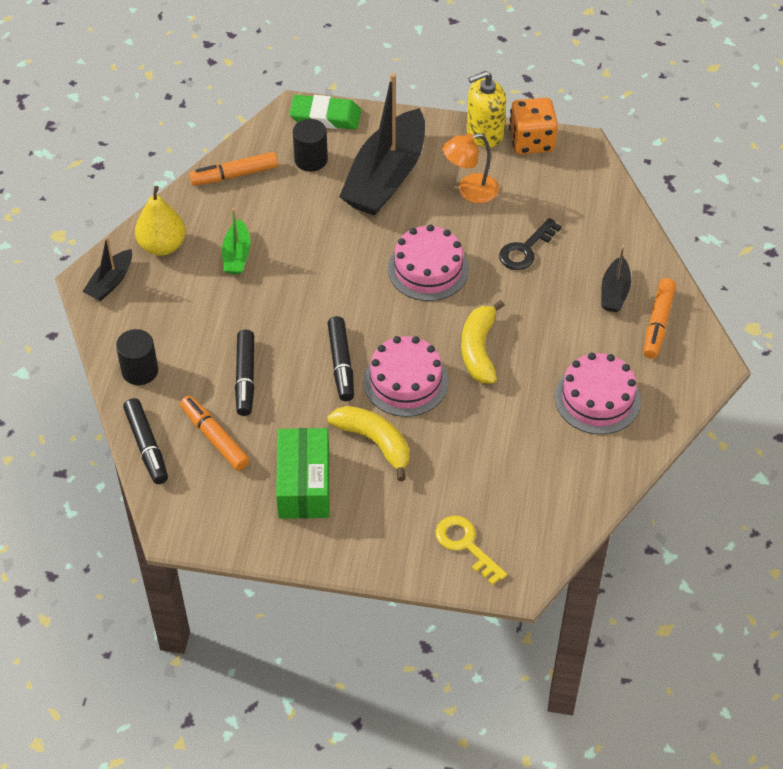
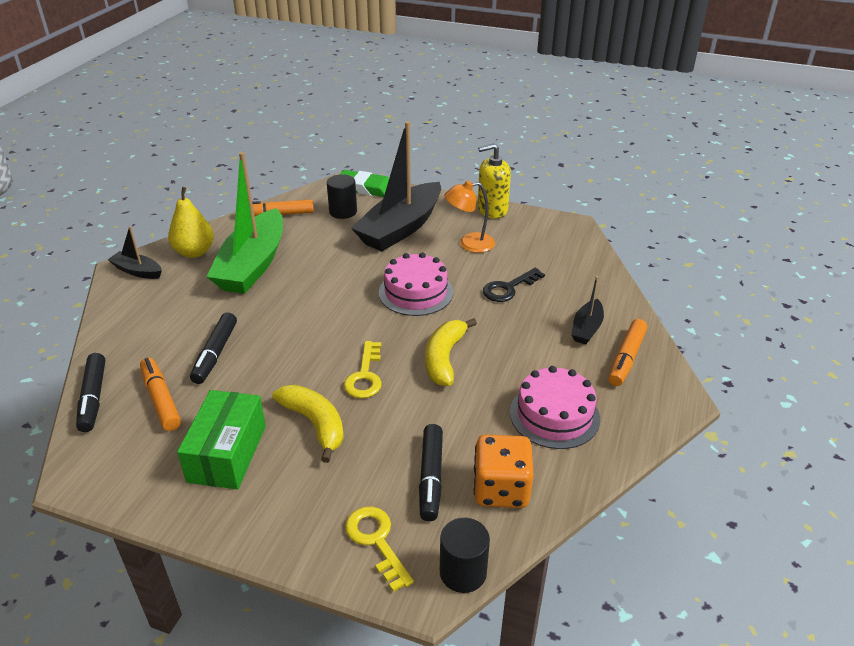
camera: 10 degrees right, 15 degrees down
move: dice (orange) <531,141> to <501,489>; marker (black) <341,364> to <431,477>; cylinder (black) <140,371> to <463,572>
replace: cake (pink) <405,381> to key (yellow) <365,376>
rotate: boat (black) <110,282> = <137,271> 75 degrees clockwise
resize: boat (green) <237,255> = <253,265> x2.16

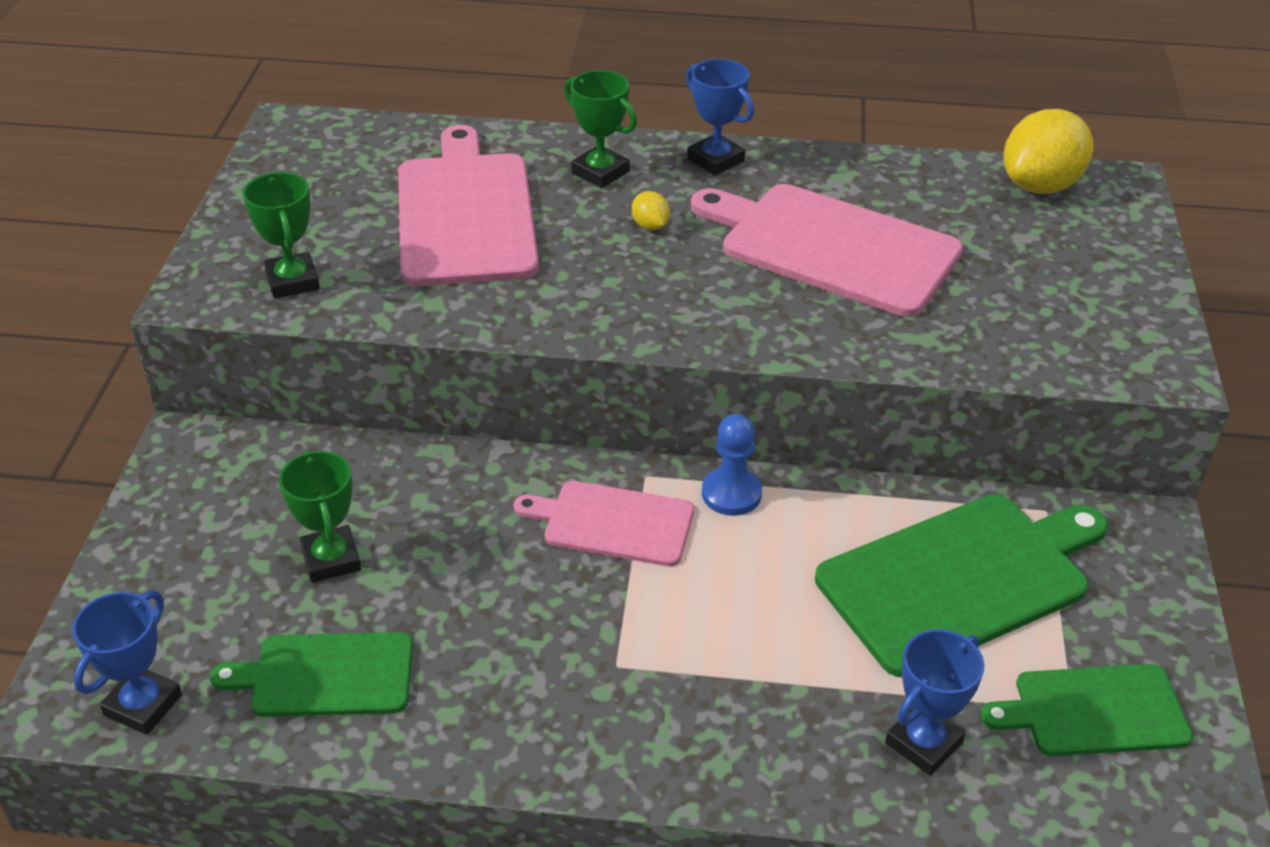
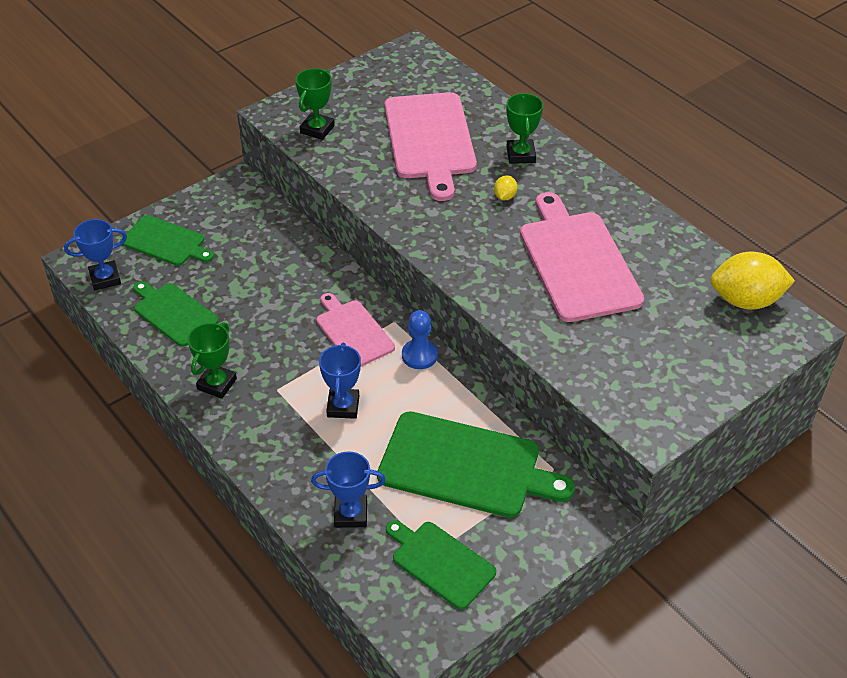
camera: 45 degrees right, 5 degrees up
insert: cutting board (green) <165,242>
move: trophy (blue) <715,160> to <343,406>; trophy (green) <331,559> to <217,384>
rotate: cutting board (pink) <466,214> = <430,140> 135 degrees clockwise

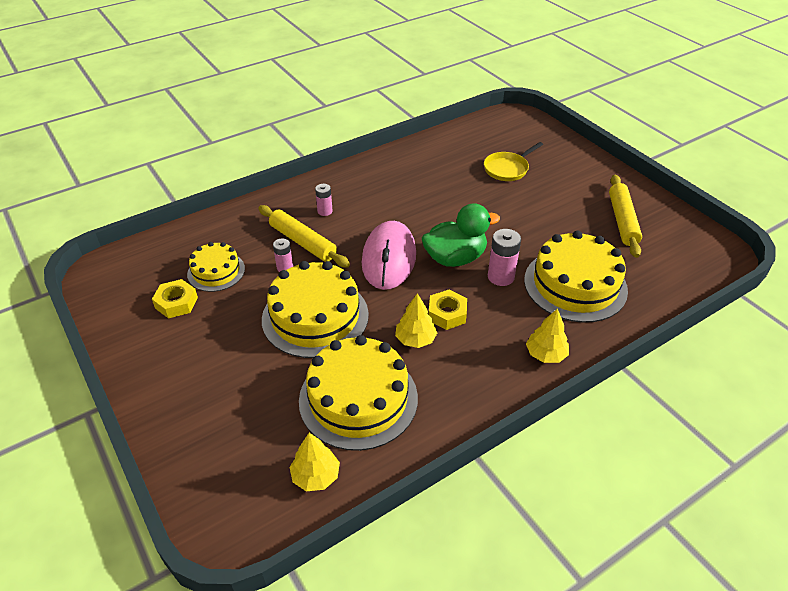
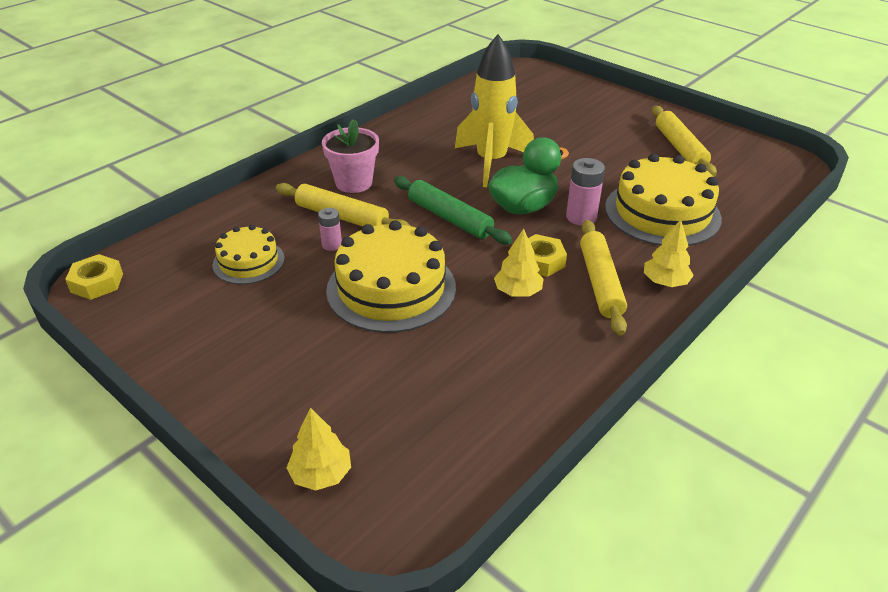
camera: 15 degrees left, 5 degrees down
delete: pan (yellow) <508,169>; cake (yellow) <358,398>
insert: rocket (yellow) <491,162>; rolling pin (yellow) <600,282>
move: nut (yellow) <176,303> to <97,282>; tree (yellow) <316,476> to <321,474>
replace: battery (pink) <325,211> to flower pot (pink) <354,183>; mouse (pink) <389,258> to rolling pin (green) <450,218>

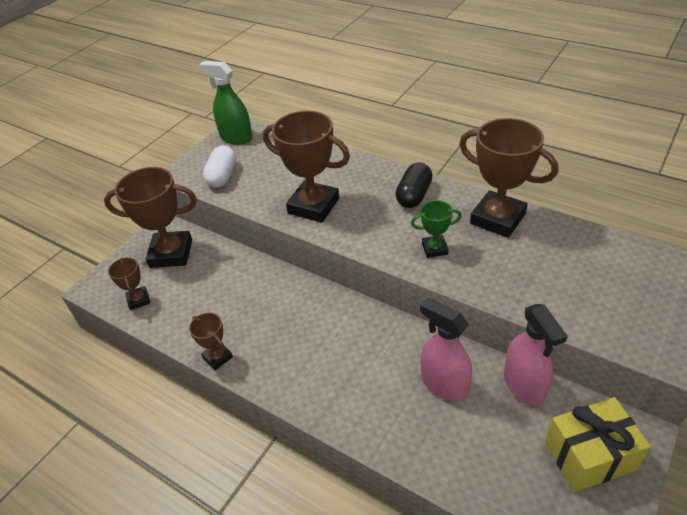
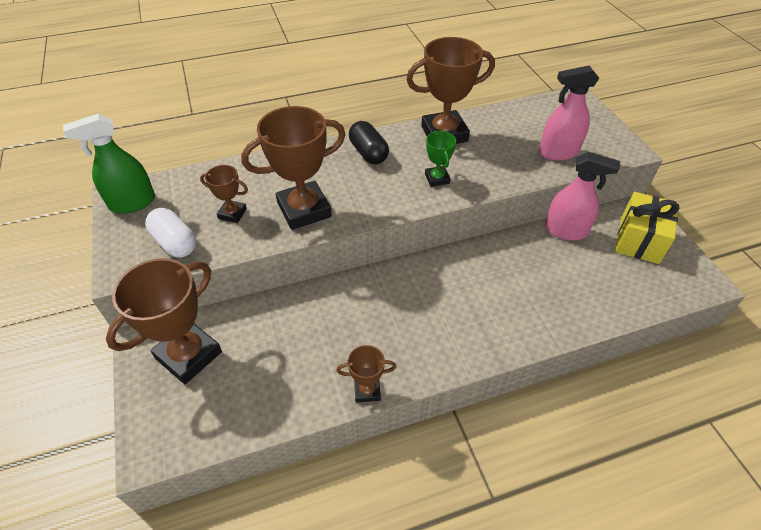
camera: 55 degrees left, 5 degrees up
move: trophy (brown) <138,300> to <232,213>; spray bottle (pink) <444,384> to <558,152>
rotate: trophy (green) <434,249> = <437,178> 45 degrees counterclockwise

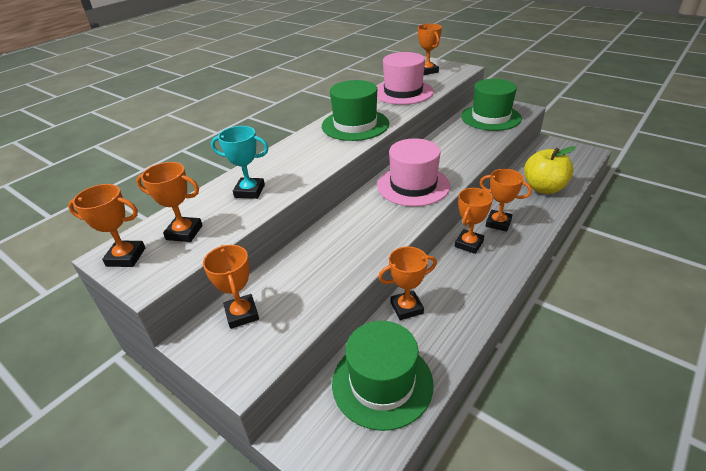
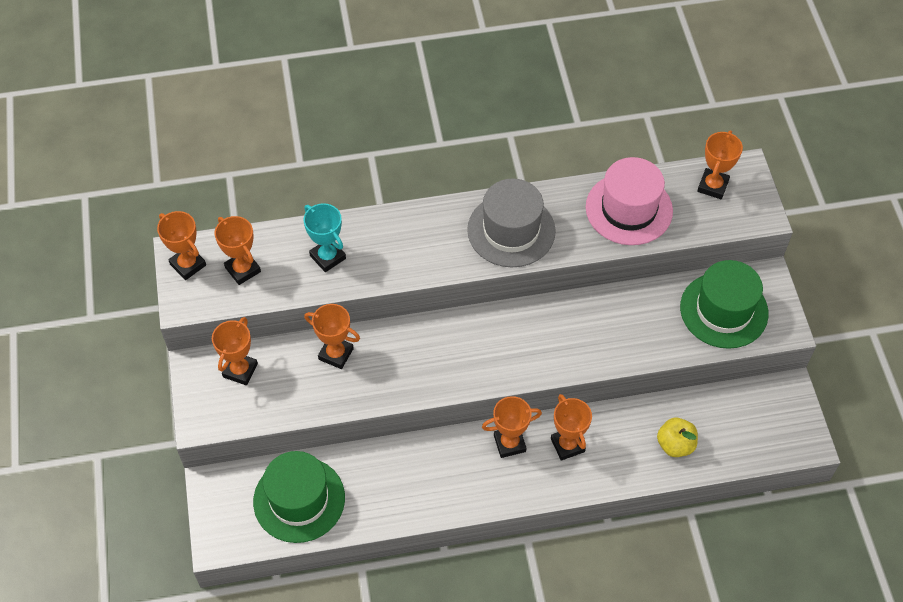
camera: 40 degrees right, 20 degrees up
delete: hat (pink) <413,185>
move: trophy (orange) <406,308> to <336,354>
recolor: hat (green) <355,125> to hat (grey) <511,230>
resize: apple (yellow) <544,188> = <675,445> x0.66

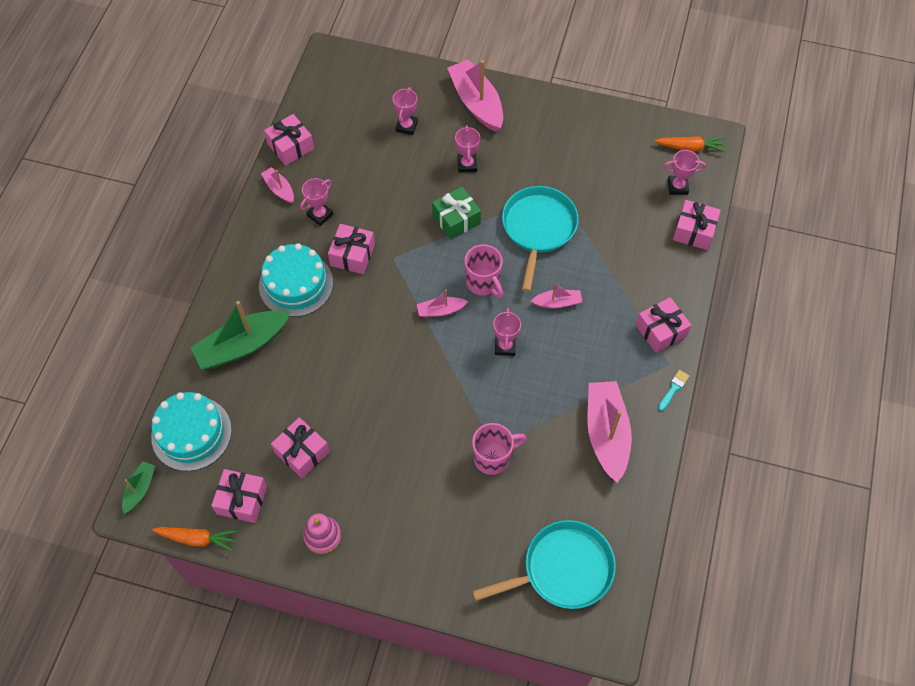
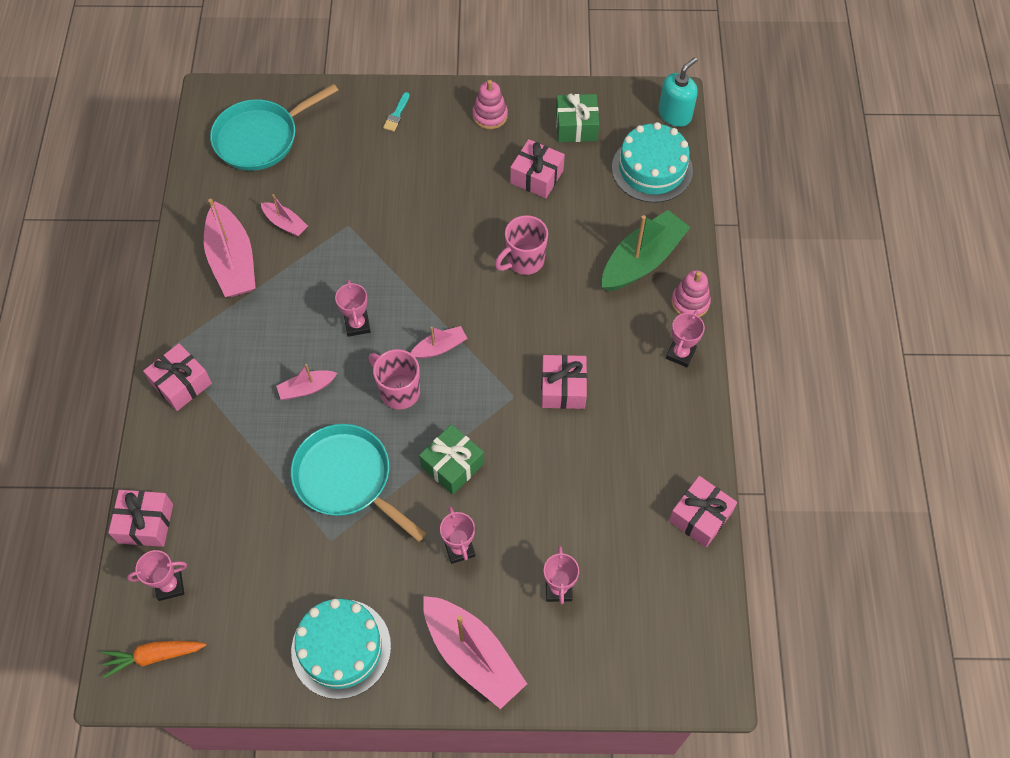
camera: 165 degrees right, 0 degrees up
delete: carrot (orange) <198,539>
insert: stacking toy (pink) <690,302>
move: boat (pink) <279,189> to <285,223>; trophy (pink) <320,215> to <680,354>; cake (turquoise) <296,284> to <341,648>; brush (turquoise) <673,389> to <396,114>; mug (pink) <493,458> to <524,261>
replace: boat (green) <140,489> to soap dispenser (turquoise) <675,114>
recolor: gift (pink) <242,500> to gift (green) <576,126>
rotate: pan (turquoise) <538,228> = <346,478> 135 degrees clockwise

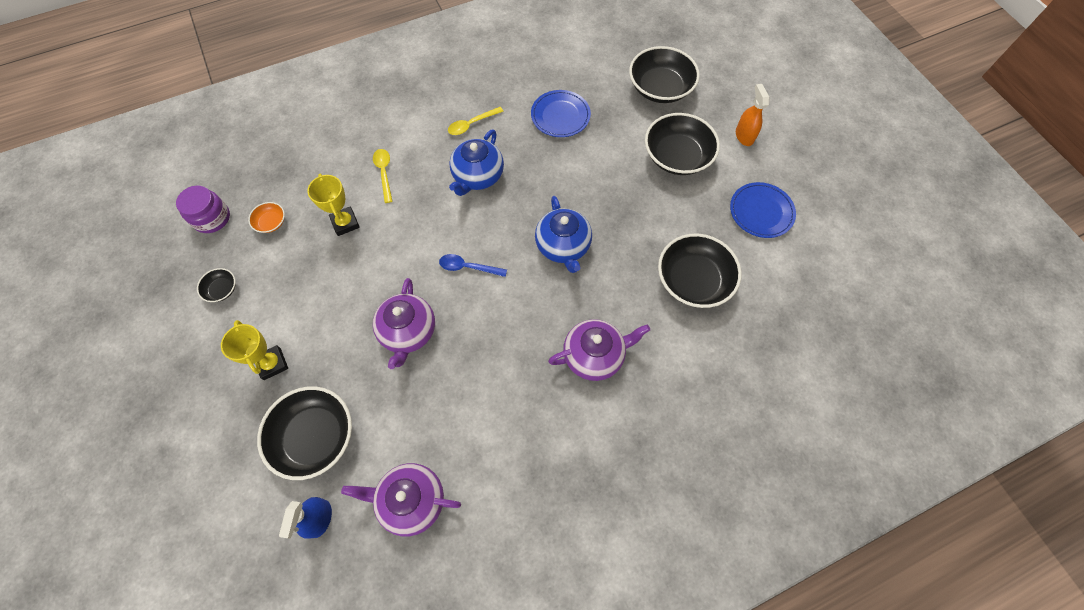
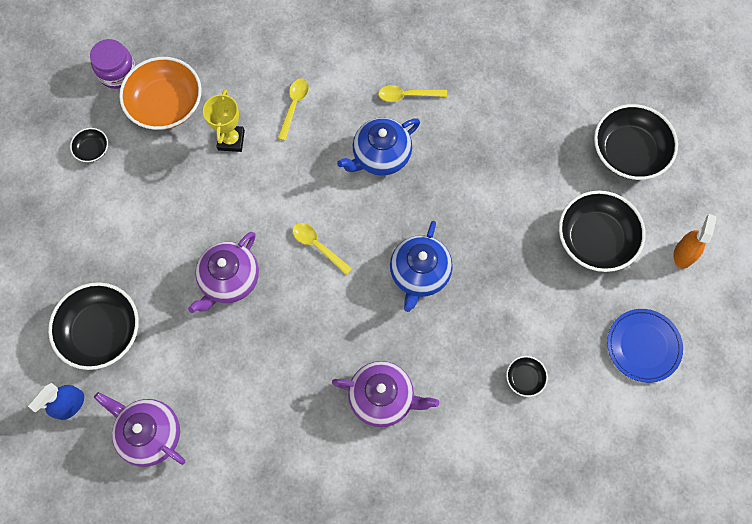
camera: 30 degrees right, 5 degrees up
delete: plate (blue) <560,116>; trophy (yellow) <272,364>
recolor: spoon (blue) <468,267> to spoon (yellow) <317,246>
resize: bowl (orange) <271,222> = <166,104> x2.17; bowl (black) <693,280> = <524,378> x0.46

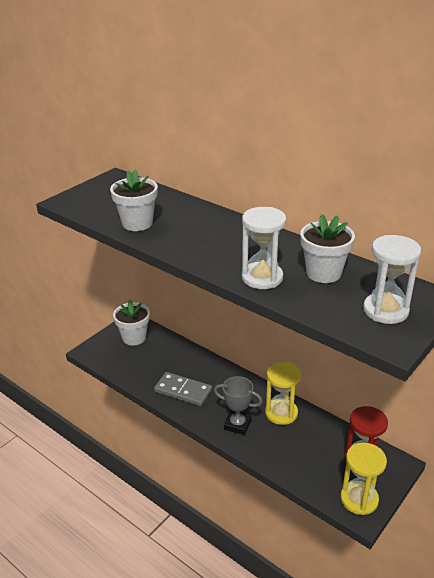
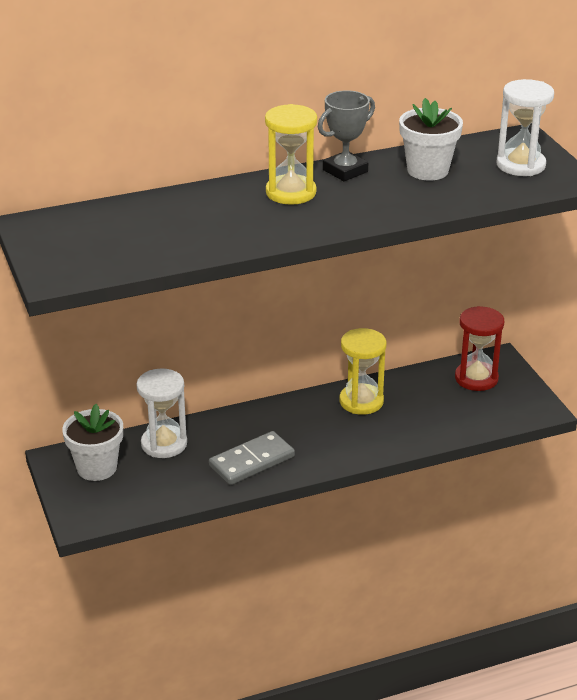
camera: 60 degrees left, 0 degrees up
delete: flower pot (white) <137,223>
move: hourglass (white) <262,277> to <164,444>; trophy (grey) <237,424> to <345,171>; hourglass (yellow) <359,499> to <291,192>

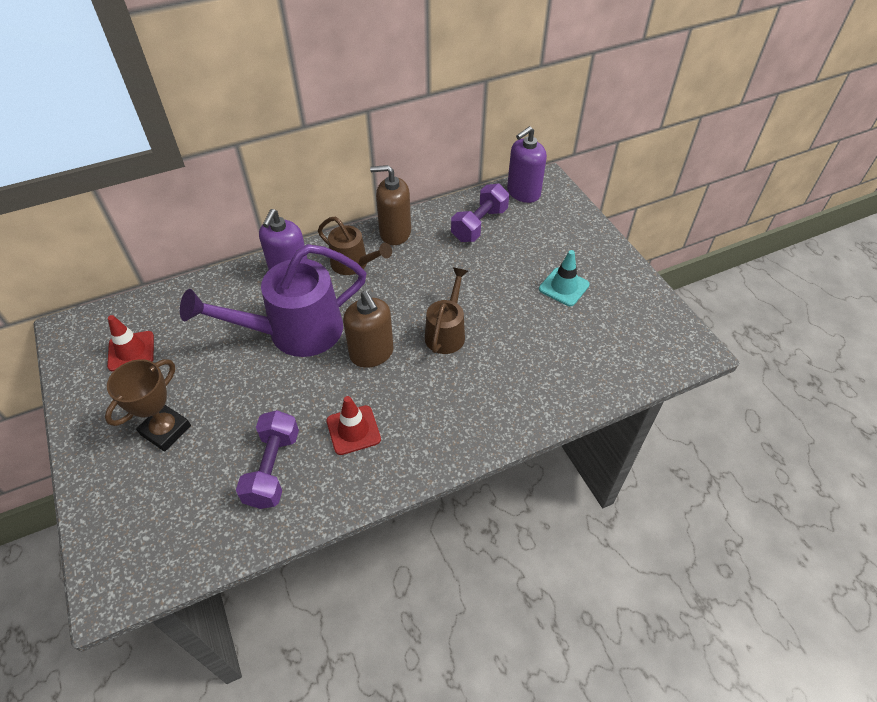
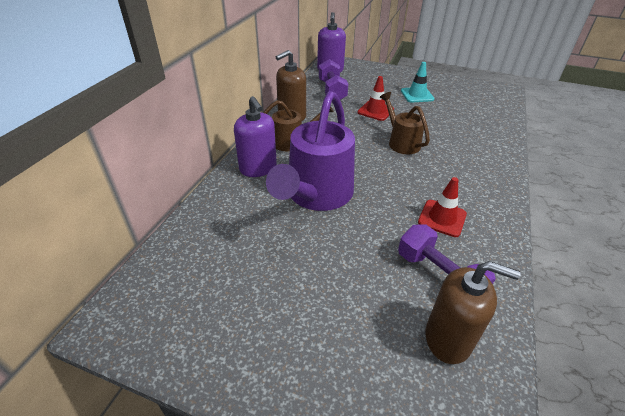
camera: 45 degrees left, 10 degrees down
delete: trophy (brown) <165,430>
move: soap dispenser (brown) <371,353> to <448,338>; traffic cone (red) <131,351> to <375,111>

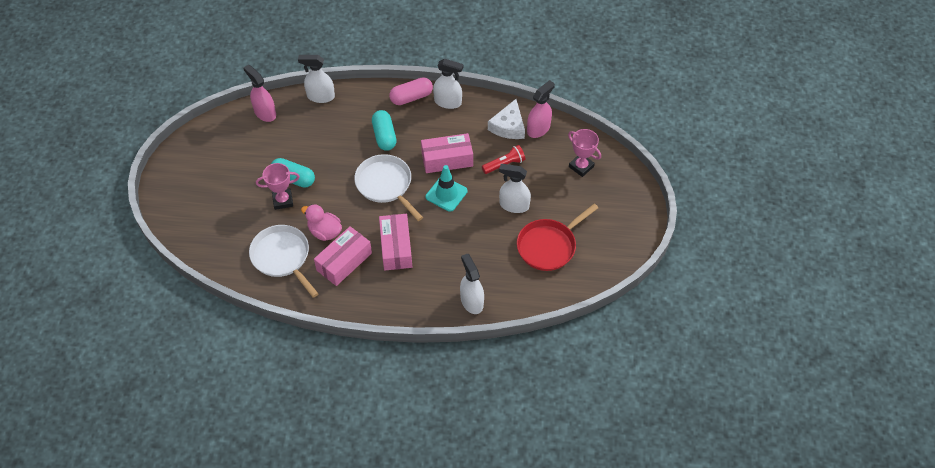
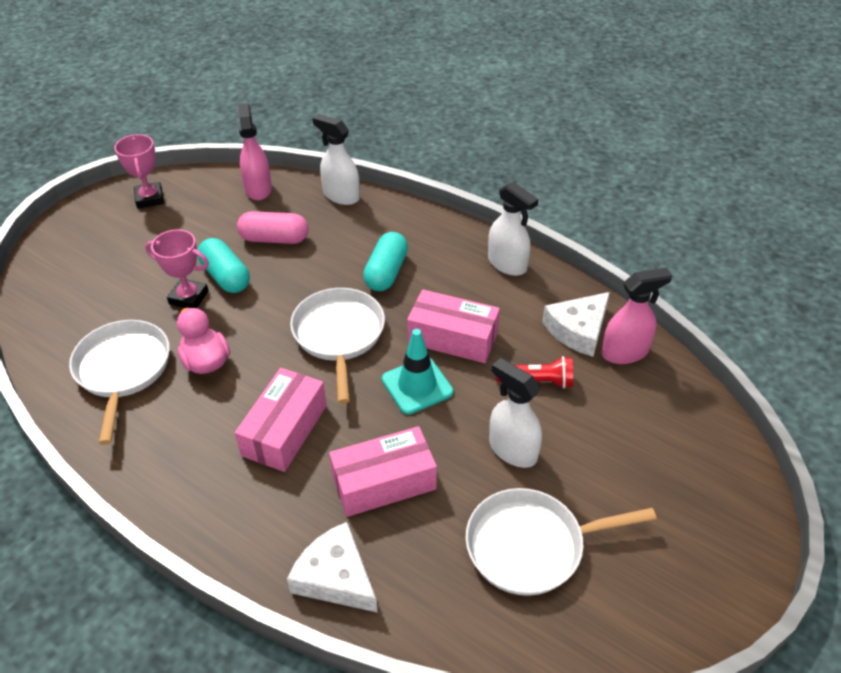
camera: 30 degrees right, 10 degrees down
move: capsule (pink) <411,97> to <274,239>; trophy (pink) <581,166> to <149,198>; box (pink) <344,261> to <384,482>
replace: spray bottle (white) <471,301> to cheese (white) <336,577>
recolor: pan (red) <549,246> to pan (white) <531,545>

